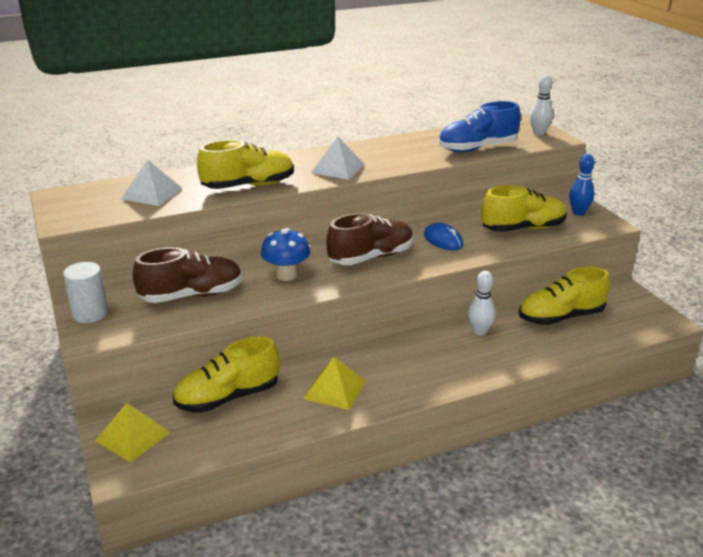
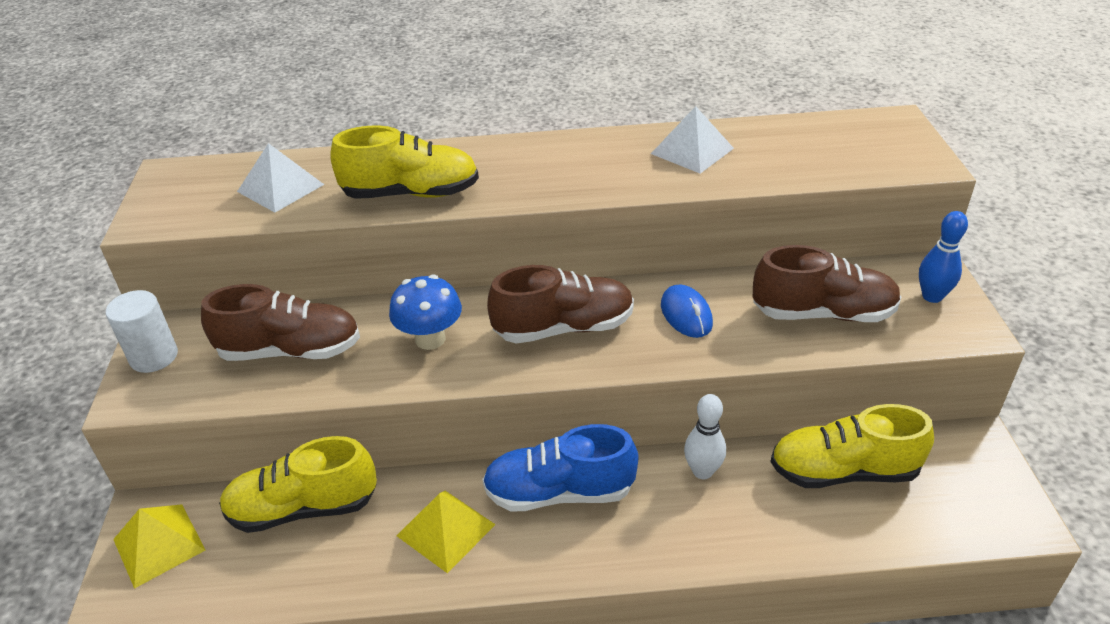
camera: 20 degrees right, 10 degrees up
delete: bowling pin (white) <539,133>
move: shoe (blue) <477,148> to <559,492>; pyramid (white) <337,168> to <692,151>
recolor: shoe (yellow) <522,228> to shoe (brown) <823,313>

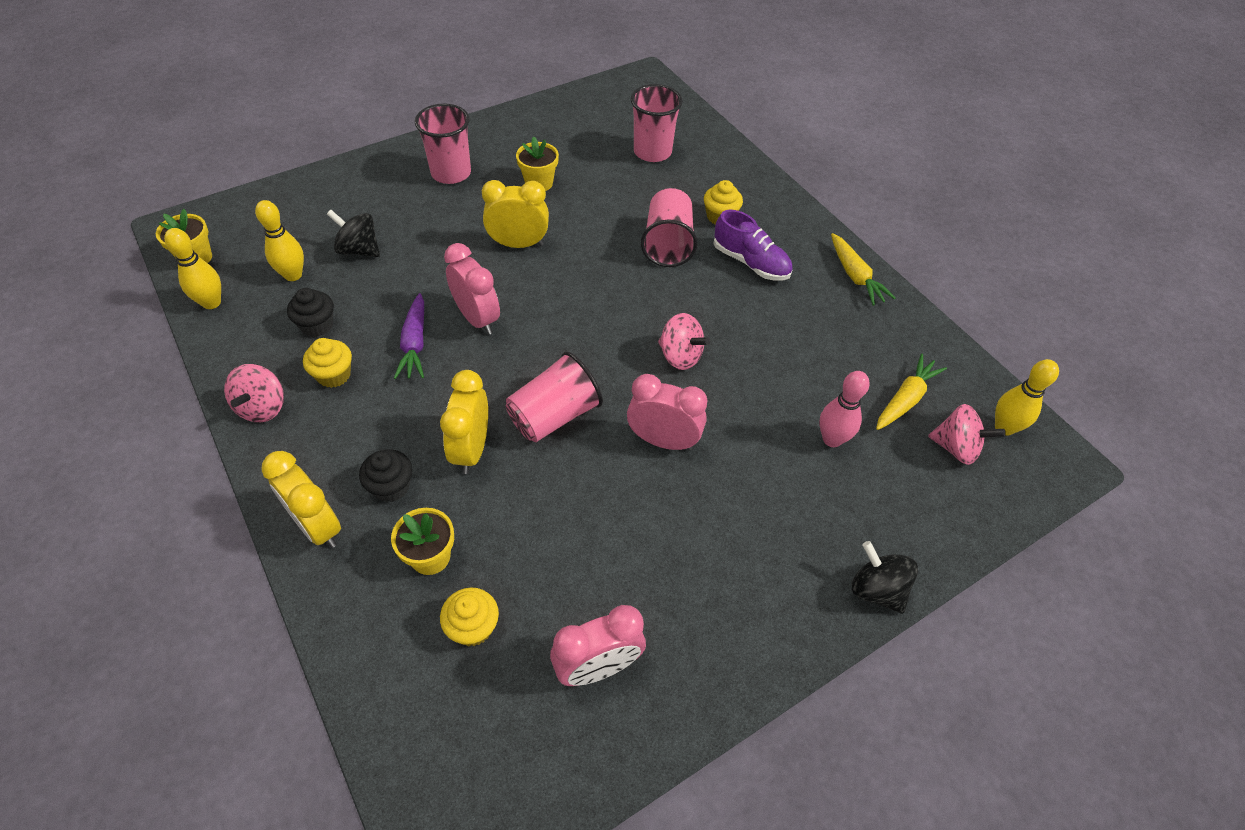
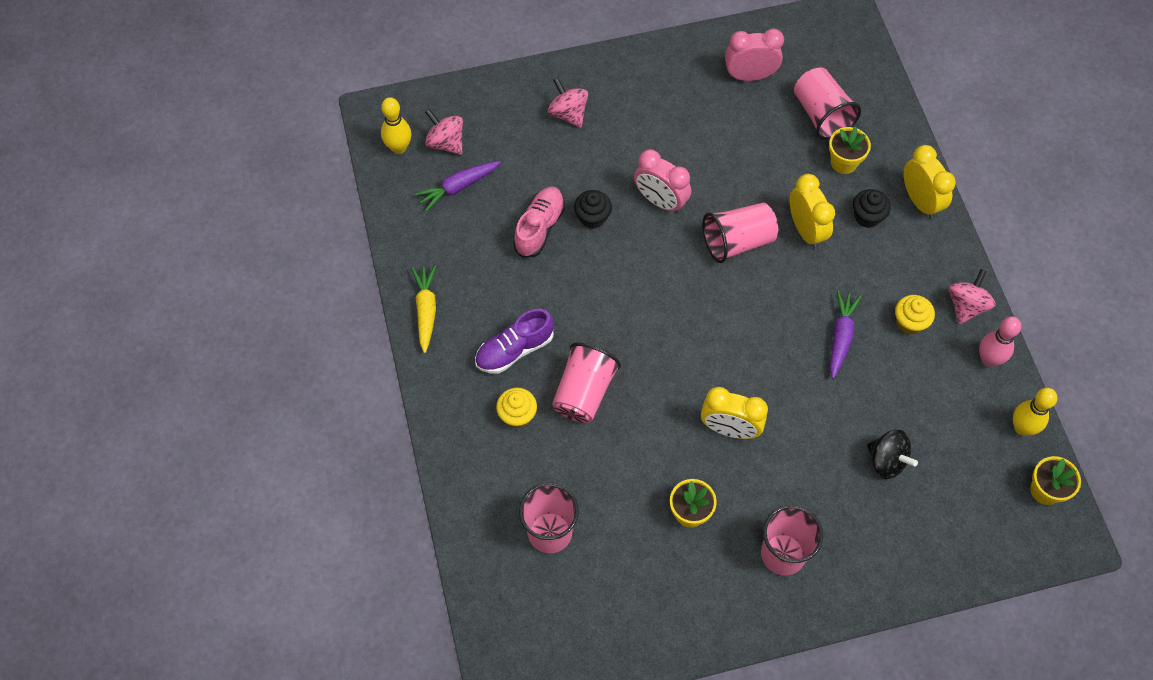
camera: 160 degrees left, 10 degrees up
delete: bowling pin (yellow) <293,275>; clock (pink) <477,318>; spinning top (black) <876,589>
insert: shoe (pink) <539,227>
move: cupcake (black) <317,325> to <592,217>; spinning top (pink) <680,356> to <568,113>; bowling pin (pink) <832,439> to <989,359>
replace: cupcake (yellow) <473,627> to cup (pink) <821,115>
recolor: carrot (yellow) <905,399> to carrot (purple) <458,187>
rotate: shoe (purple) <750,262> = <514,350> 90 degrees counterclockwise; clock (yellow) <471,449> = <806,230> 45 degrees counterclockwise

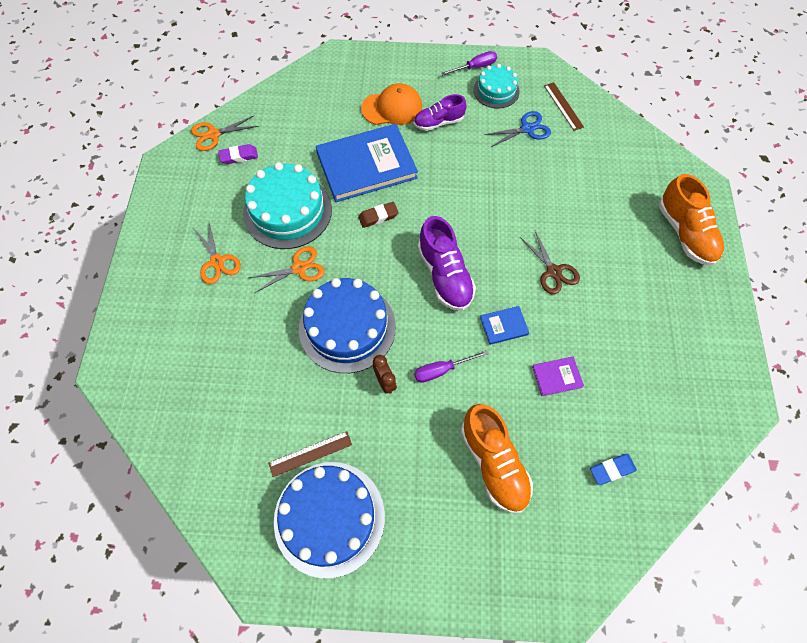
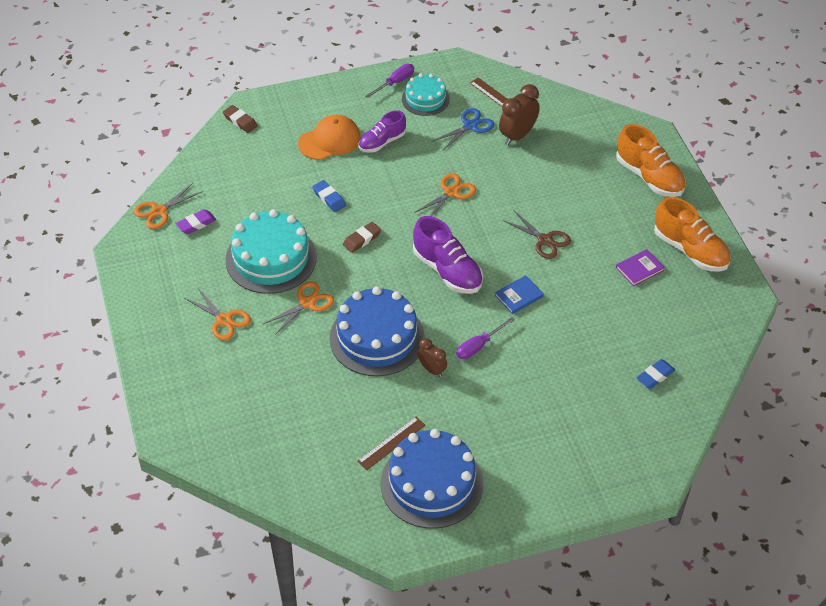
camera: 20 degrees left, 15 degrees down
insert: clock (brown) <517,136>; eraser (brown) <240,121>; scissors (orange) <451,192>
move: book (purple) <557,377> to <639,269>; shoe (orange) <493,463> to <690,250>
replace: book (blue) <366,165> to eraser (blue) <329,198>

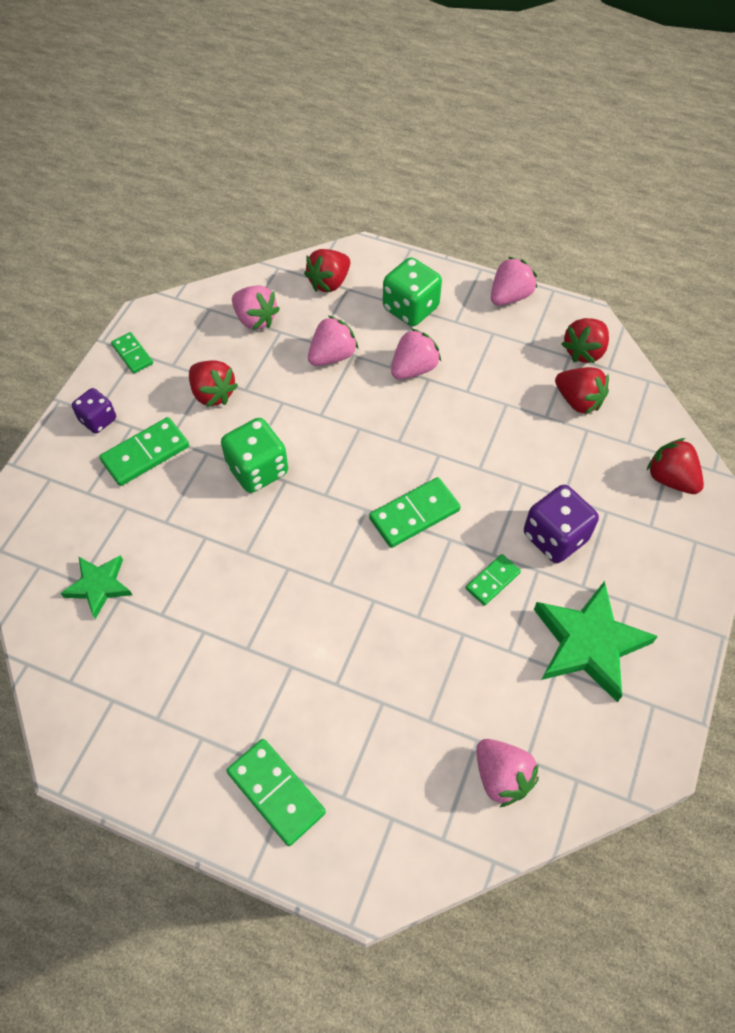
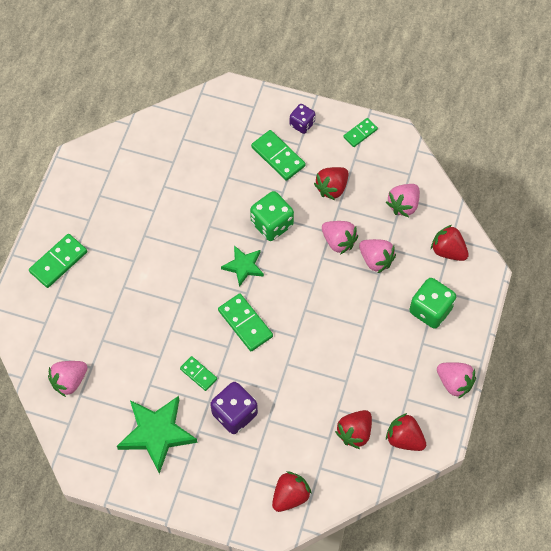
camera: 85 degrees right, 5 degrees up
move: strawberry (pink) <413,369> to <338,241>; star (green) <99,586> to <243,266>

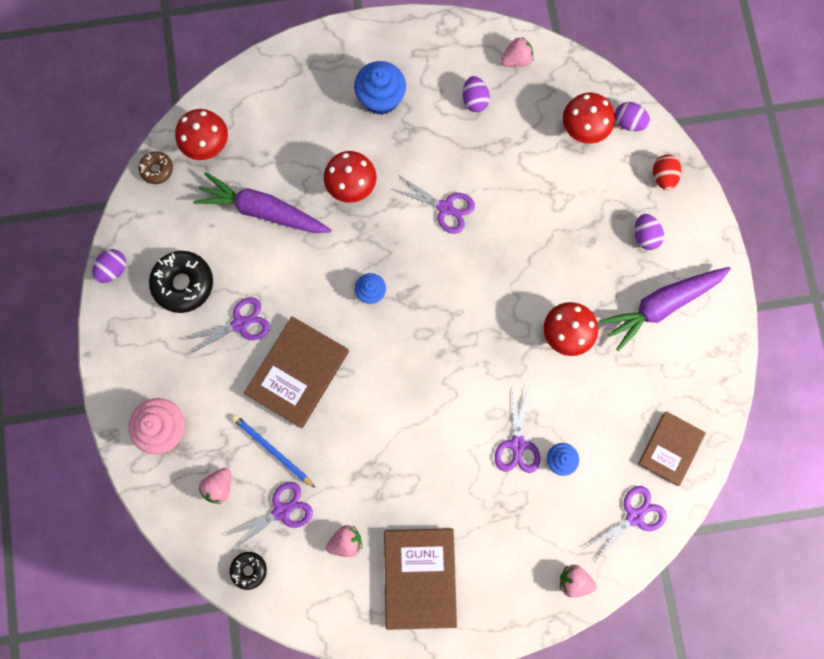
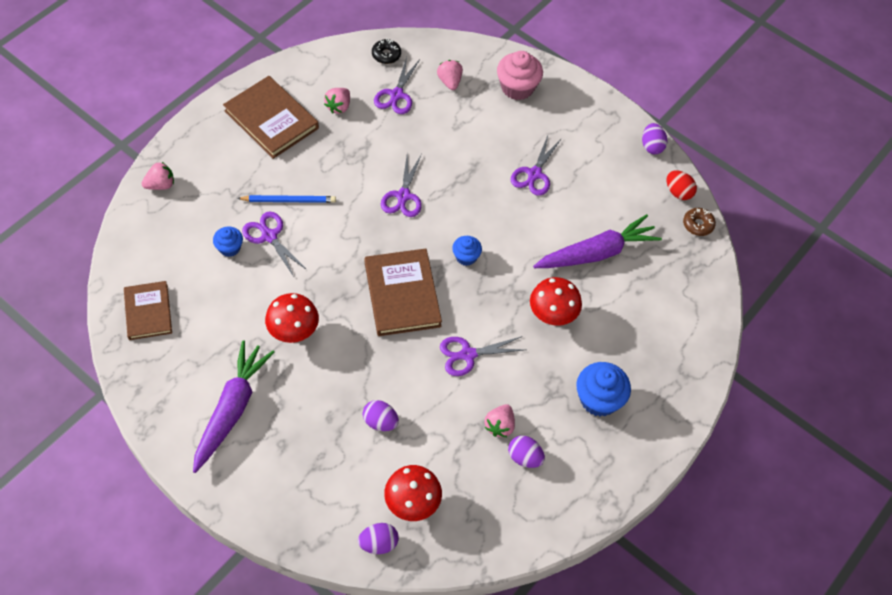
camera: 135 degrees right, 20 degrees down
delete: mushroom (red) <208,146>; donut (black) <183,284>
move: strawberry (pink) <516,60> to <500,426>; egg (red) <663,177> to <678,192>; egg (purple) <644,236> to <380,422>; book (brown) <298,372> to <402,294>; pencil (blue) <272,450> to <289,200>; scissors (purple) <634,516> to <403,196>

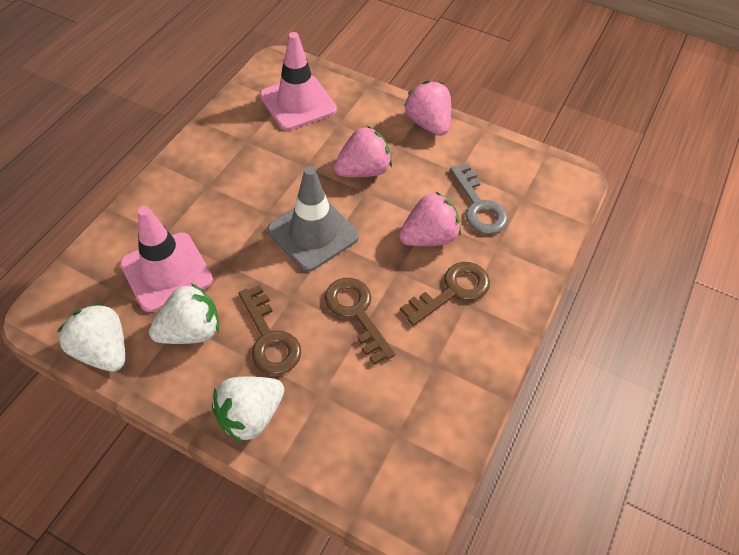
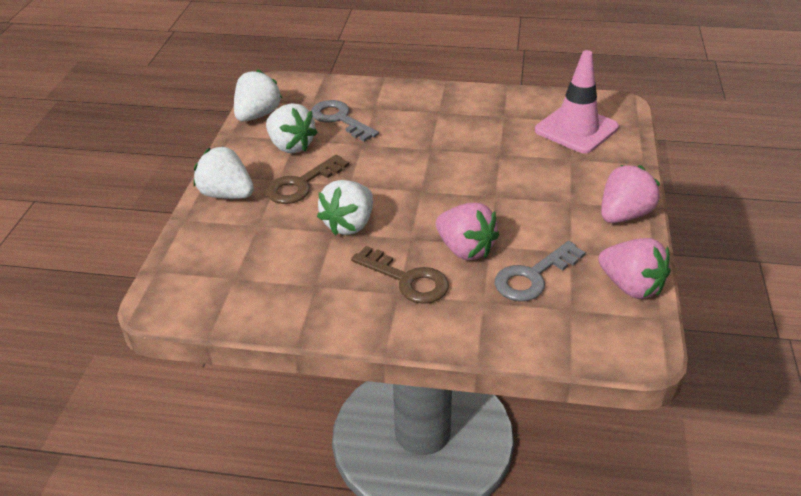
camera: 75 degrees right, 15 degrees down
delete: traffic cone (grey) <313,233>
move: strawberry (pink) <363,170> to <631,286>
replace: traffic cone (pink) <166,272> to key (grey) <340,119>; key (brown) <356,313> to strawberry (white) <349,224>

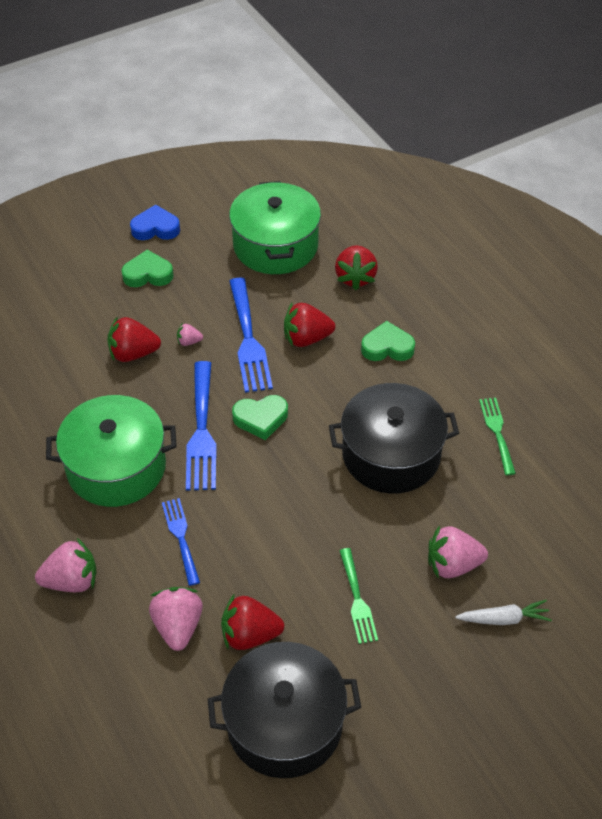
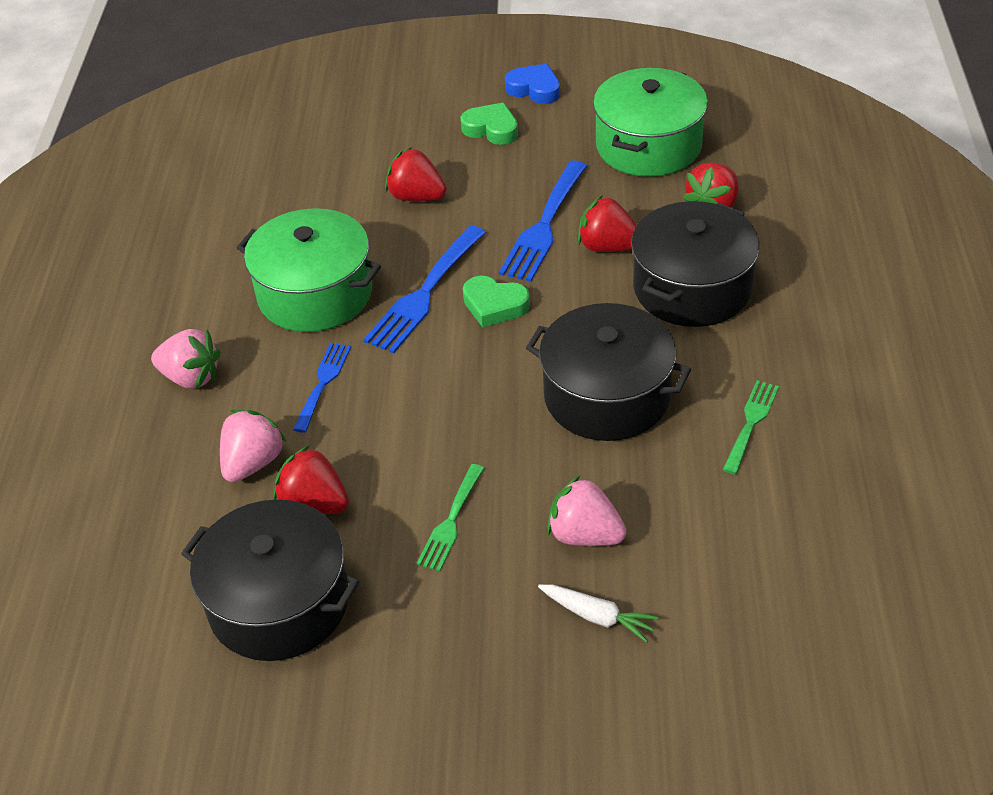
camera: 35 degrees right, 5 degrees down
delete: strawberry (pink) <189,342>
replace: heart (green) <387,347> to pot (black) <692,288>

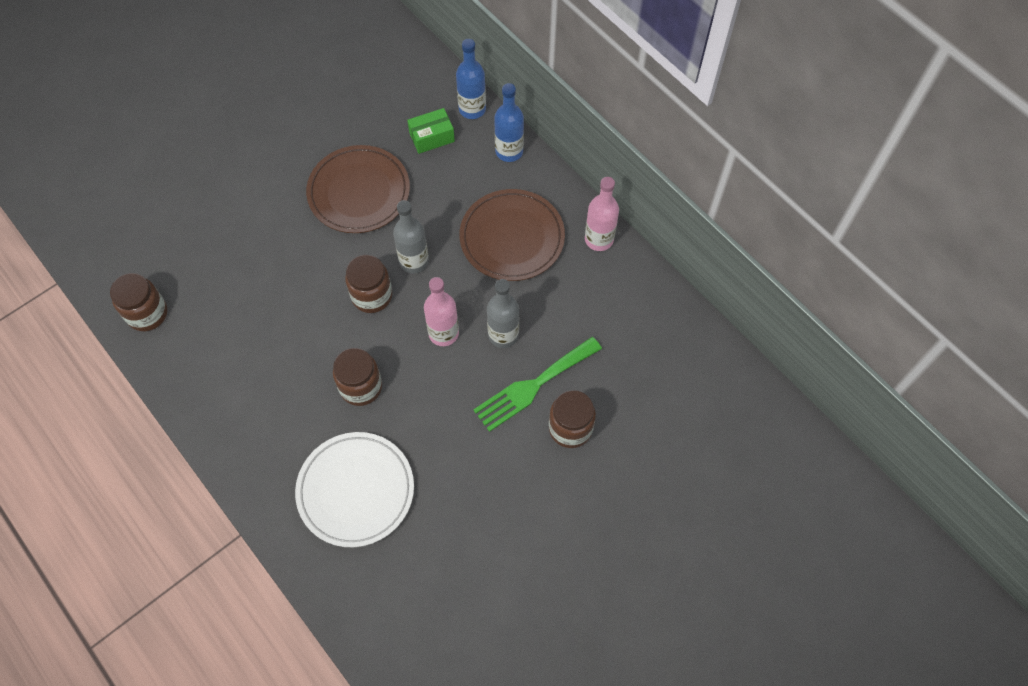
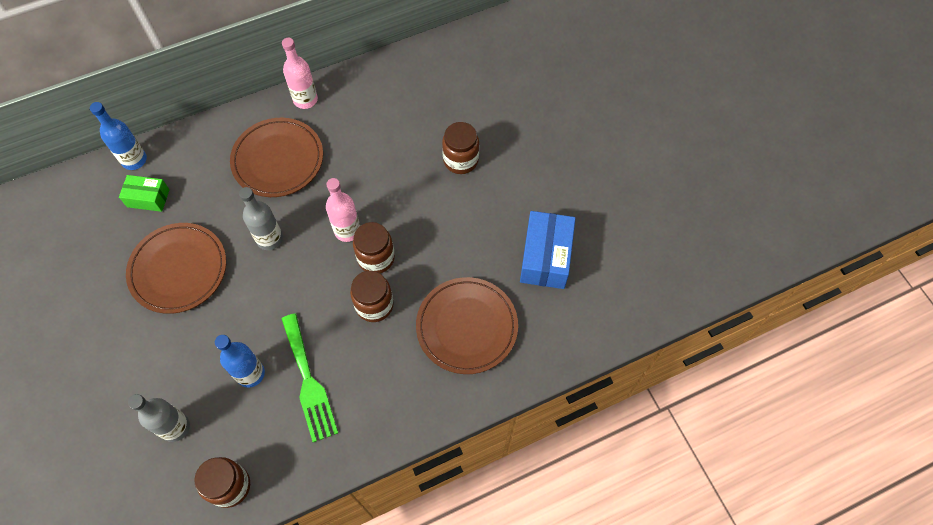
camera: 75 degrees left, 0 degrees up
insert: box (blue) <545,257>
move: bottle (blue) <509,151> to <250,374>; jar (brown) <372,296> to <376,258>; bottle (grey) <503,335> to <175,427>; fork (green) <533,386> to <308,382>
recolor: plate (white) <356,490> to plate (brown) <467,327>
rotate: box (green) <432,137> = <148,198> 75 degrees counterclockwise

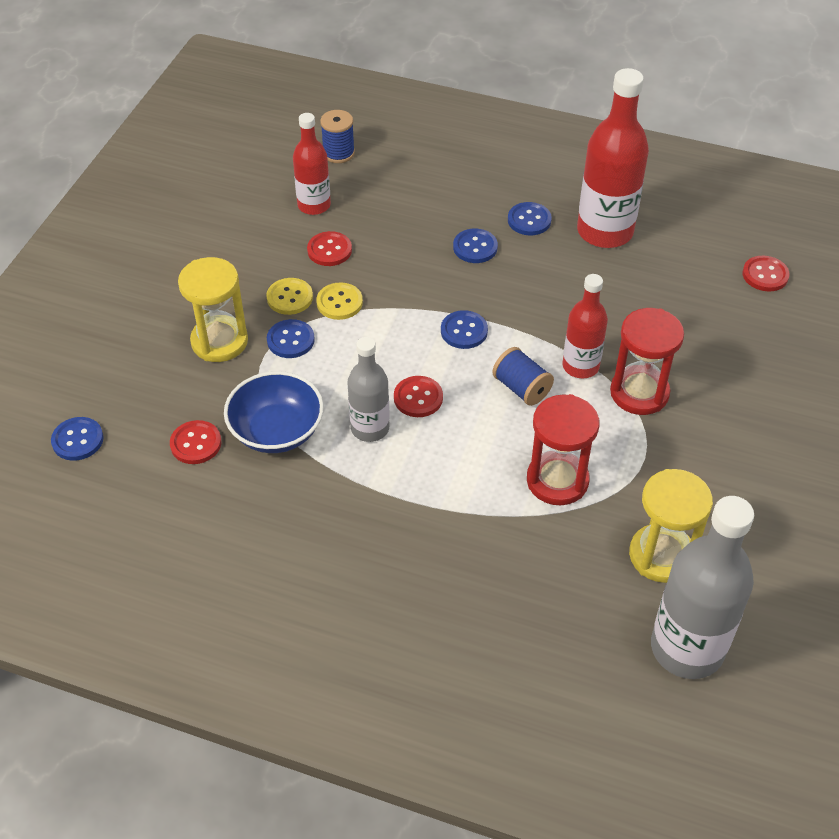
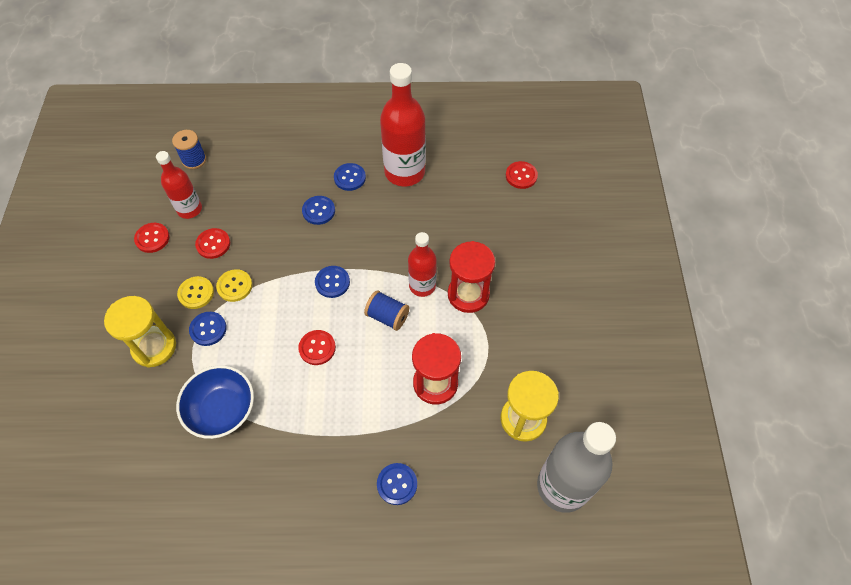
camera: 20 degrees left, 10 degrees up
delete: bottle (grey) <370,428>
move: button (blue) <77,440> to <397,484>; button (red) <196,443> to <152,238>

